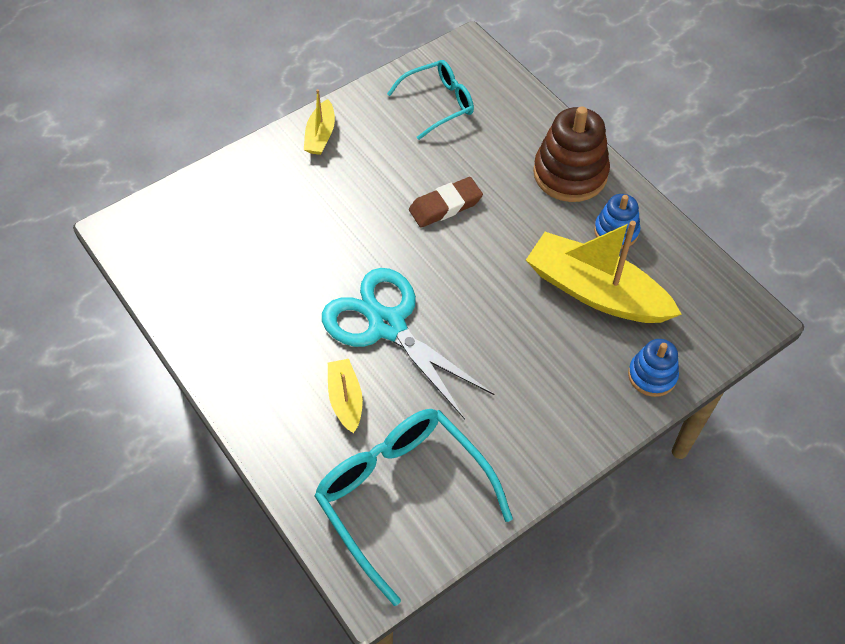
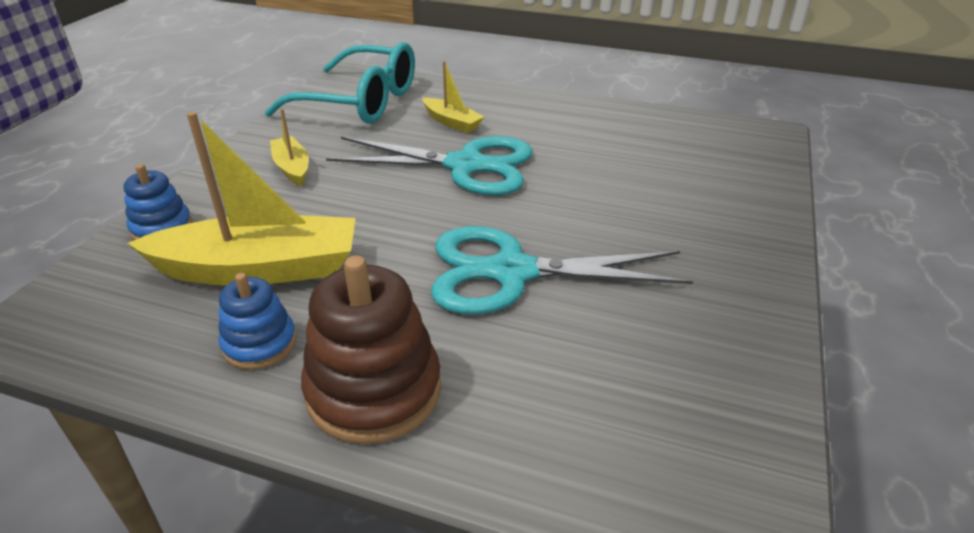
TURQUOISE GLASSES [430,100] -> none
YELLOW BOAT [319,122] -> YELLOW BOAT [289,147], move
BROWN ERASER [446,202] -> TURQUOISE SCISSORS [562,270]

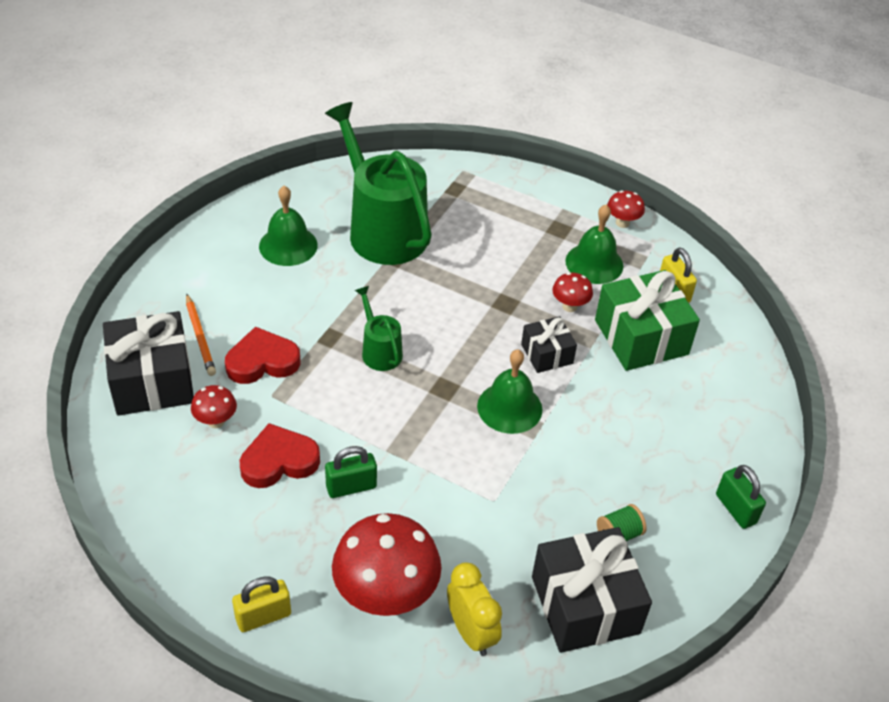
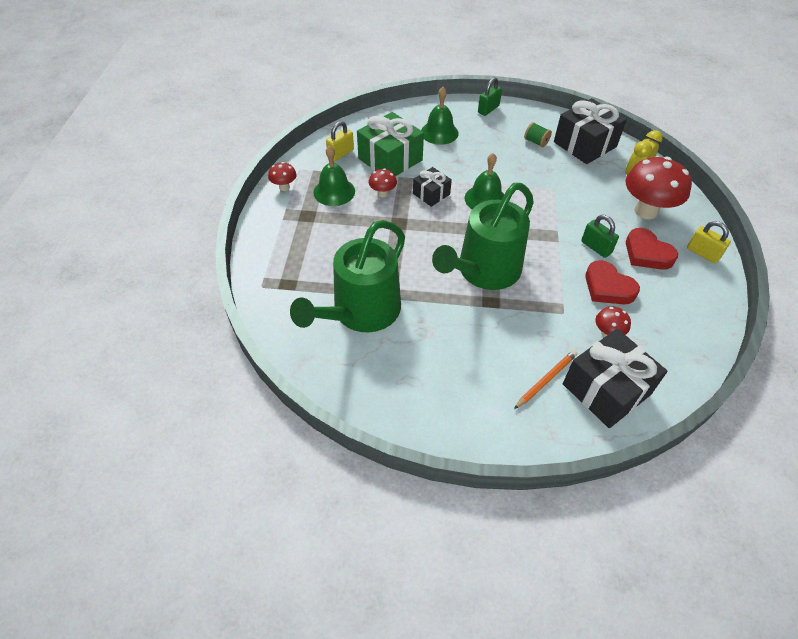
GREEN BELL [288,226] -> GREEN BELL [440,116], move
GREEN WATERING CAN [379,328] -> GREEN WATERING CAN [483,236], x2.13
RED HEART [262,355] -> RED HEART [652,249], move

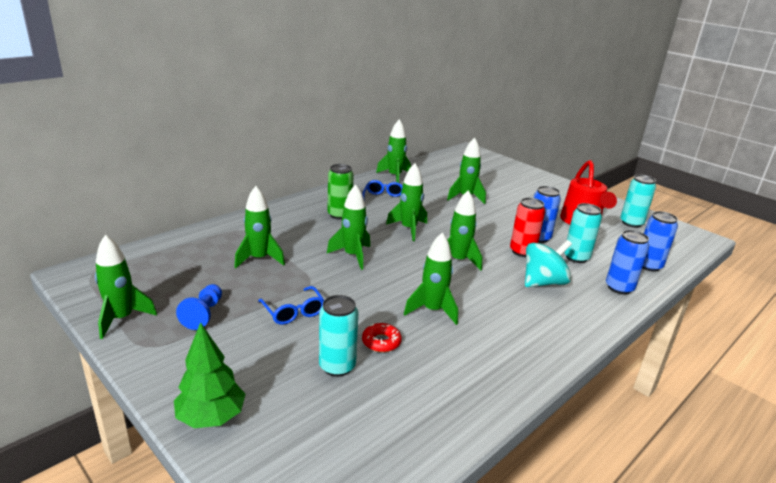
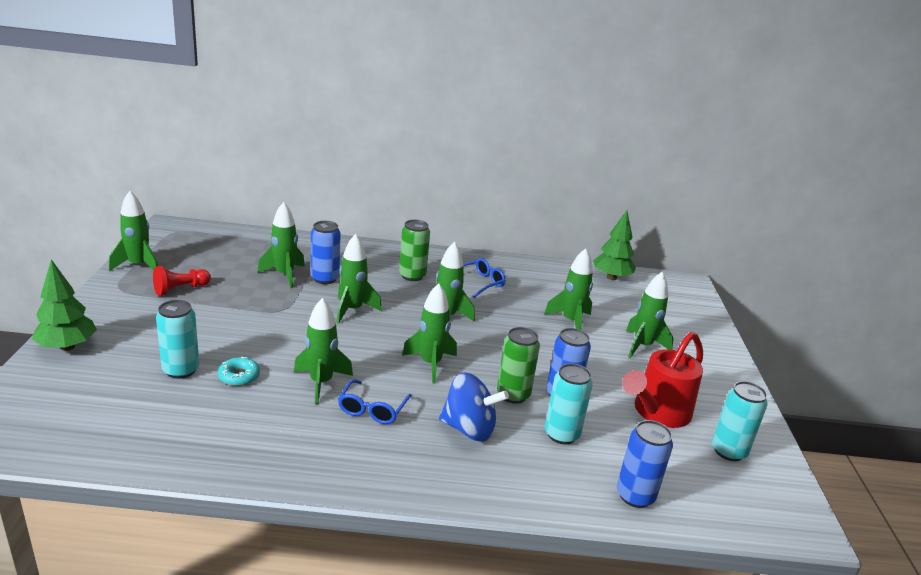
GREEN ROCKET [393,151] -> GREEN ROCKET [650,315], move
RED CAN [527,227] -> GREEN CAN [518,365]
BLUE CAN [627,262] -> BLUE CAN [326,252], move
TURQUOISE SPINNING TOP [548,263] -> BLUE SPINNING TOP [474,407]
BLUE PAWN [199,307] -> RED PAWN [182,281]
BLUE GLASSES [291,305] -> BLUE GLASSES [375,401], move
RED DONUT [382,337] -> TURQUOISE DONUT [239,371]
none -> GREEN TREE [614,245]

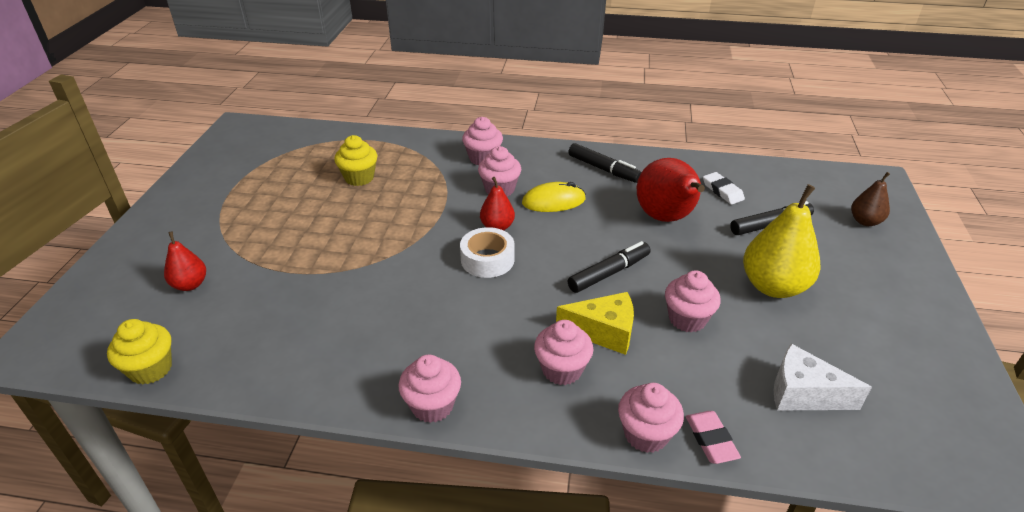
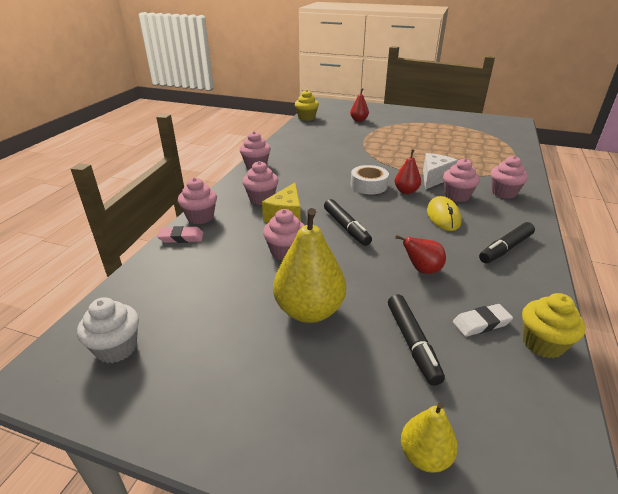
YELLOW CUPCAKE [356,160] -> YELLOW CUPCAKE [554,325], move
RED PEAR [671,190] -> RED PEAR [420,254], x0.54
BROWN PEAR [870,199] -> YELLOW PEAR [429,437]
WHITE CHEESE [823,377] -> WHITE CHEESE [440,171], move
none -> WHITE CUPCAKE [108,330]

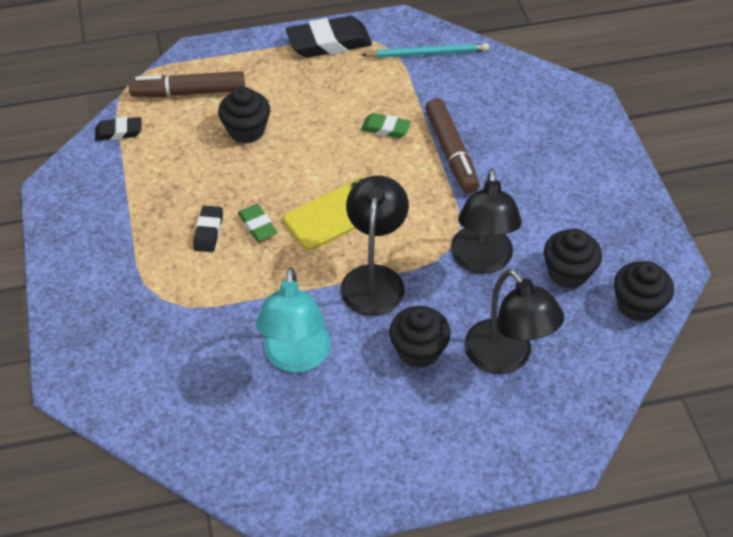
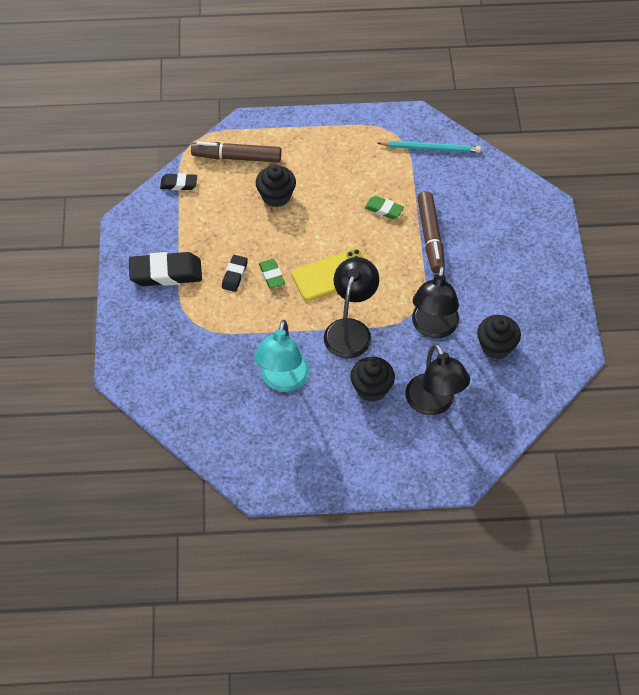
BLACK ERASER [329,37] -> BLACK ERASER [165,269], move
BLACK CUPCAKE [644,291] -> none

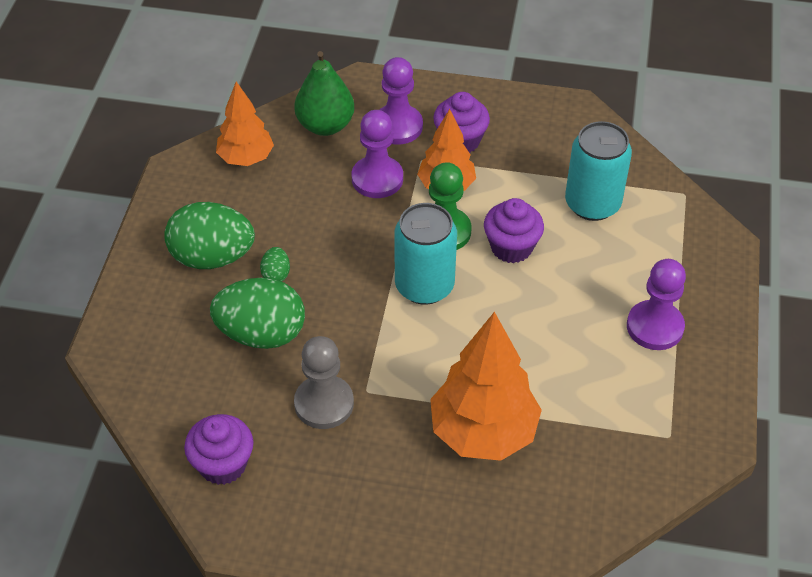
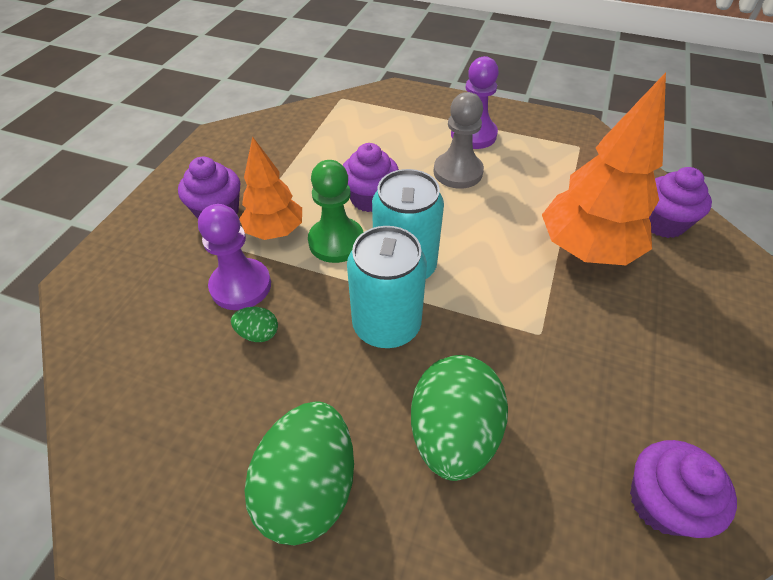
GREEN PEAR [324,93] -> none
PURPLE PAWN [401,100] -> none
ORANGE TREE [245,123] -> none
TURQUOISE CAN [598,171] -> TURQUOISE CAN [387,287], move
GREEN EGG [275,264] -> GREEN EGG [254,324], move
GREY PAWN [324,382] -> GREY PAWN [458,140], move
none -> PURPLE CUPCAKE [680,202]

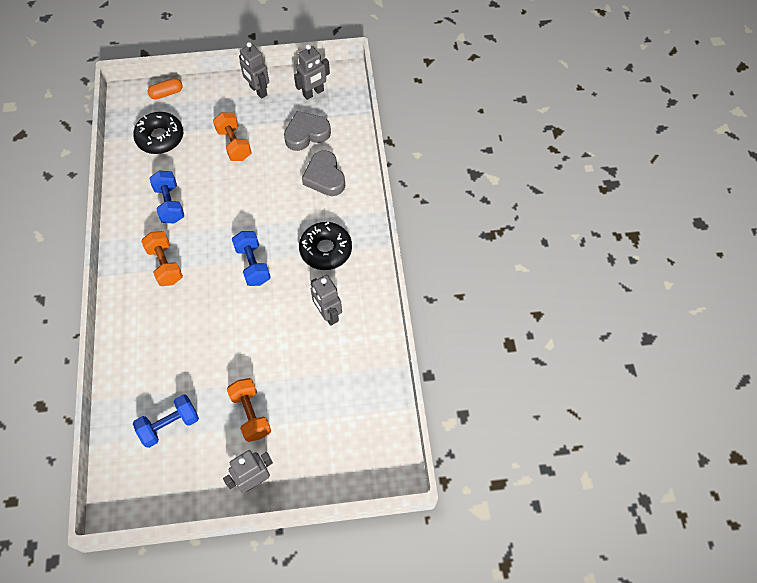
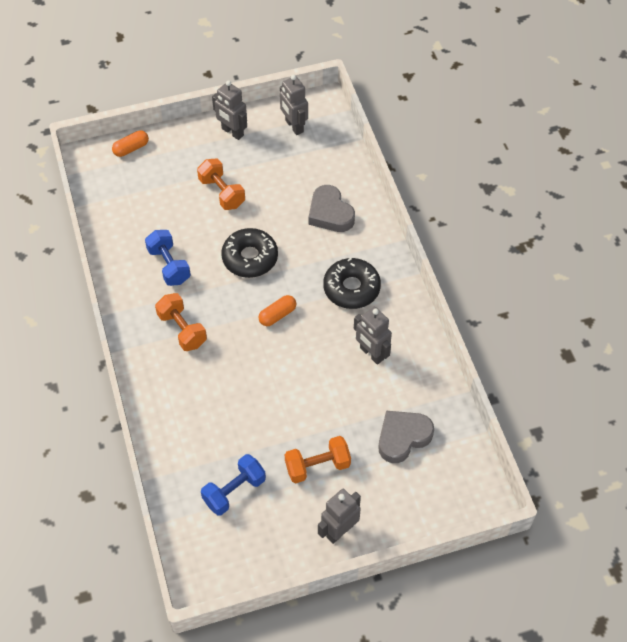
GREY ROBOT [312,72] -> GREY ROBOT [294,105], 105 degrees clockwise
GREY HEART [307,131] -> GREY HEART [406,437], move
BLACK DONUT [158,133] -> BLACK DONUT [249,253], move
BLUE DUMBBELL [251,258] -> ORANGE CAPSULE [277,310]
ORANGE DUMBBELL [249,410] -> ORANGE DUMBBELL [318,459], 75 degrees counterclockwise

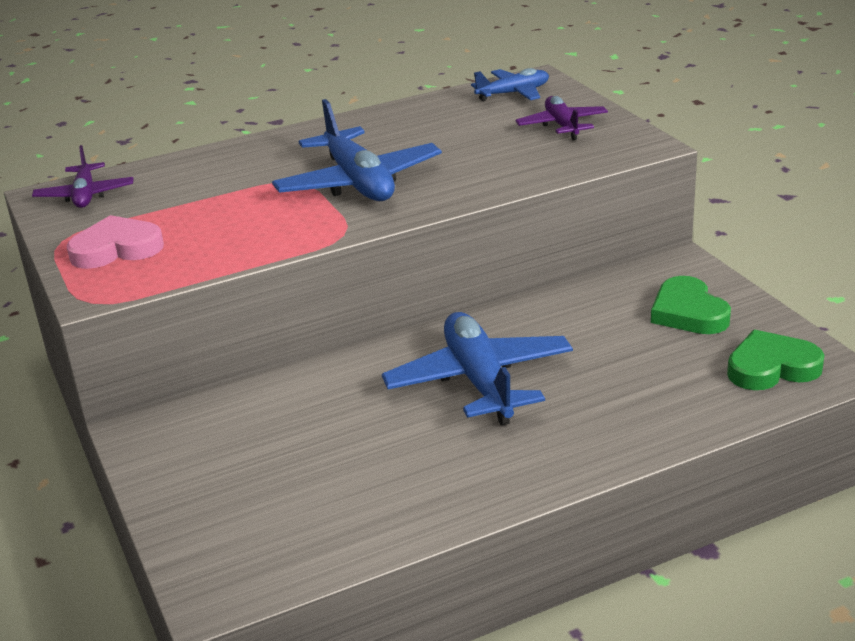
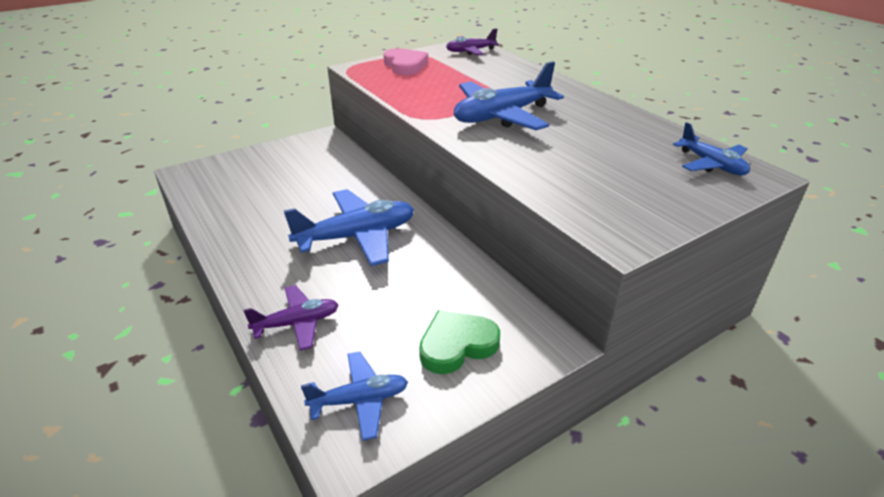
PURPLE PLANE [561,118] -> PURPLE PLANE [291,318], move
GREEN HEART [775,360] -> BLUE PLANE [354,396]

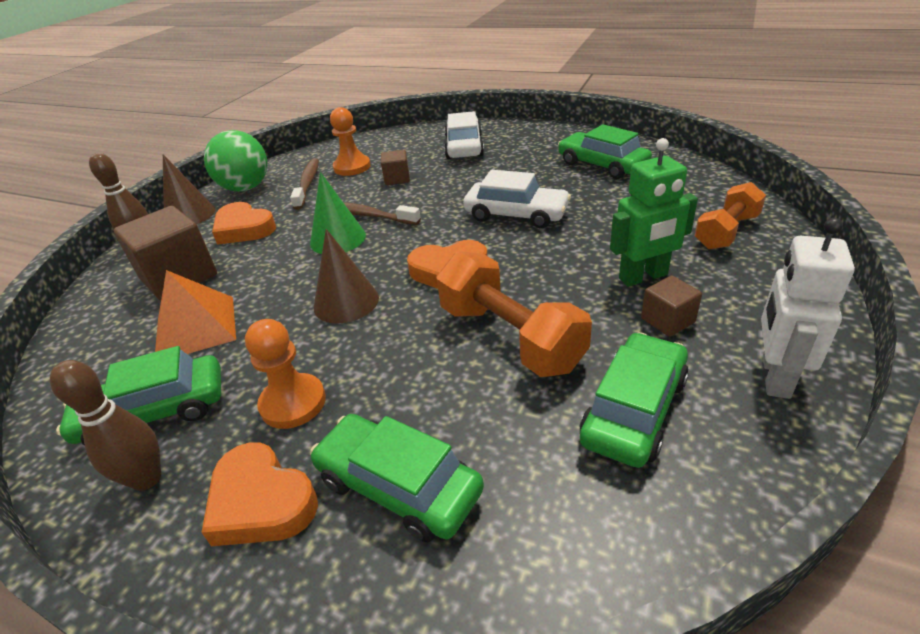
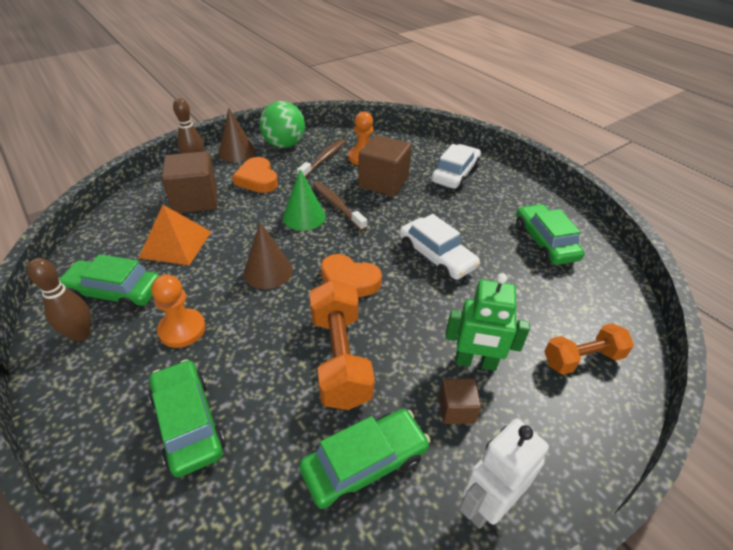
BROWN CUBE [395,167] -> BROWN CUBE [385,166], x1.96
ORANGE HEART [259,494] -> none

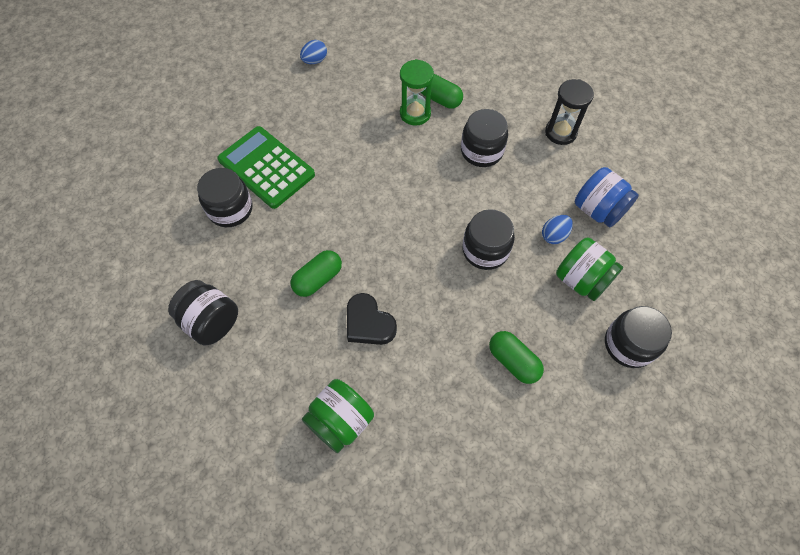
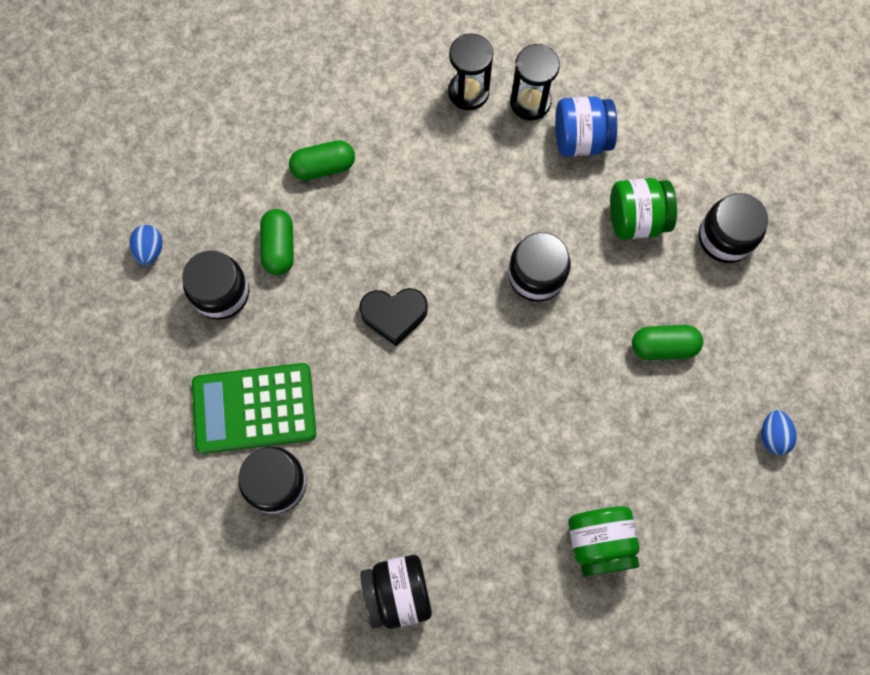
GREEN HOURGLASS [417,92] -> none
BLACK JAR [484,138] -> BLACK JAR [215,285], move
BLUE EGG [557,229] -> BLUE EGG [779,432], move
GREEN CAPSULE [316,273] -> GREEN CAPSULE [277,242], move
BLACK HEART [372,319] -> BLACK HEART [393,317], move
none -> BLACK HOURGLASS [535,82]

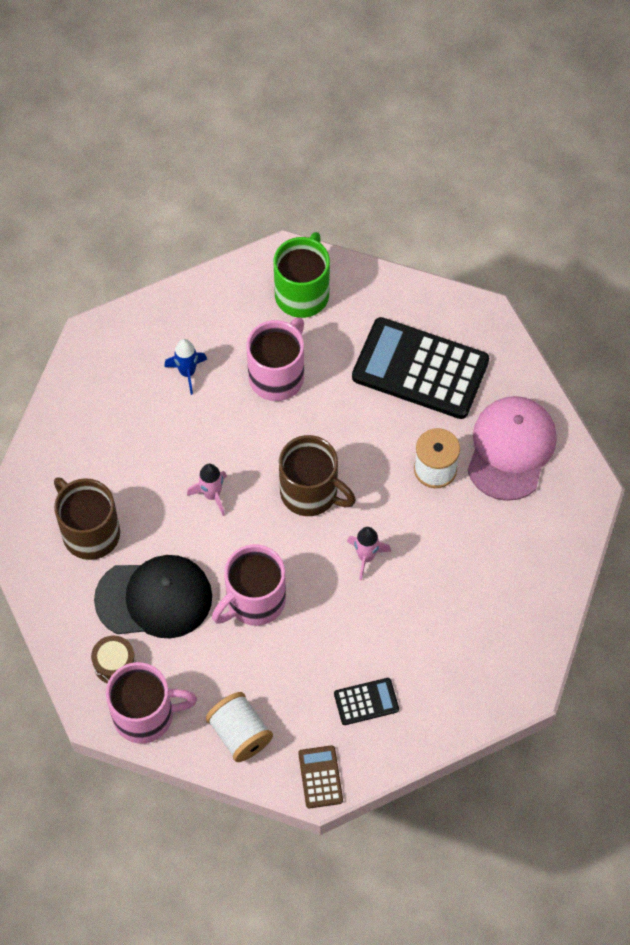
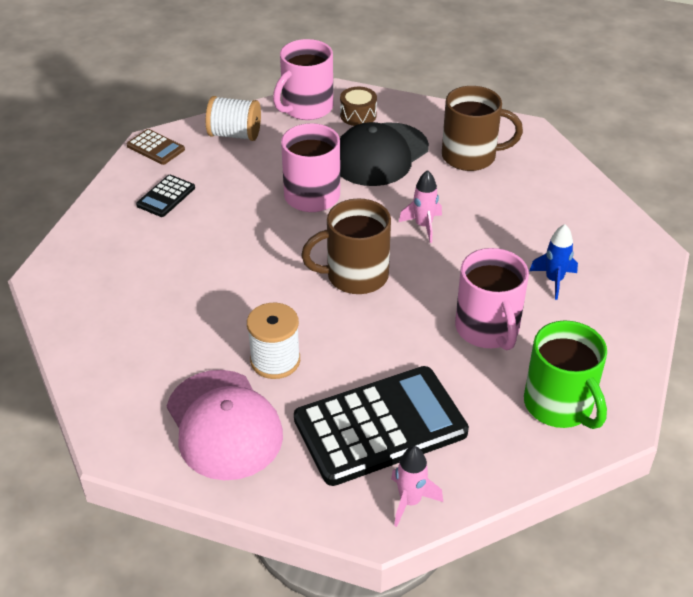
PINK ROCKET [369,554] -> PINK ROCKET [417,486], move

